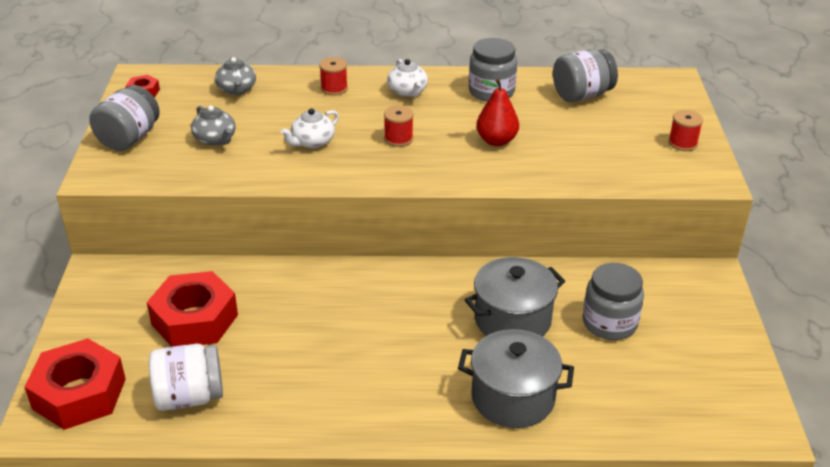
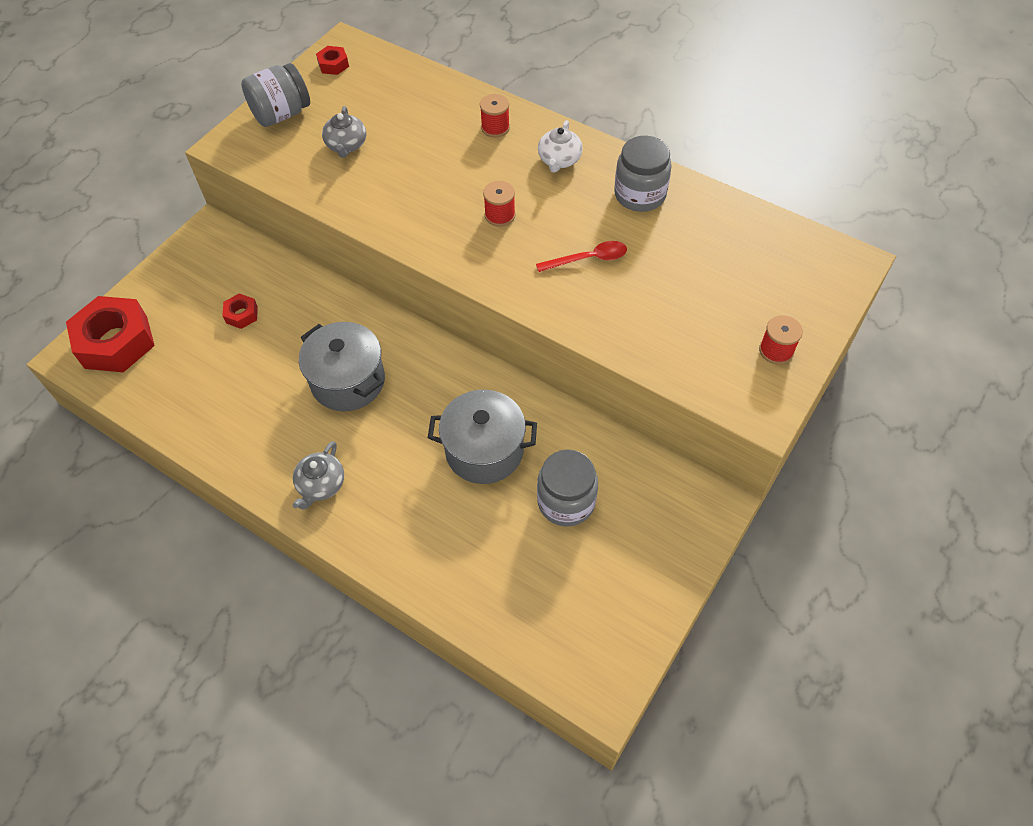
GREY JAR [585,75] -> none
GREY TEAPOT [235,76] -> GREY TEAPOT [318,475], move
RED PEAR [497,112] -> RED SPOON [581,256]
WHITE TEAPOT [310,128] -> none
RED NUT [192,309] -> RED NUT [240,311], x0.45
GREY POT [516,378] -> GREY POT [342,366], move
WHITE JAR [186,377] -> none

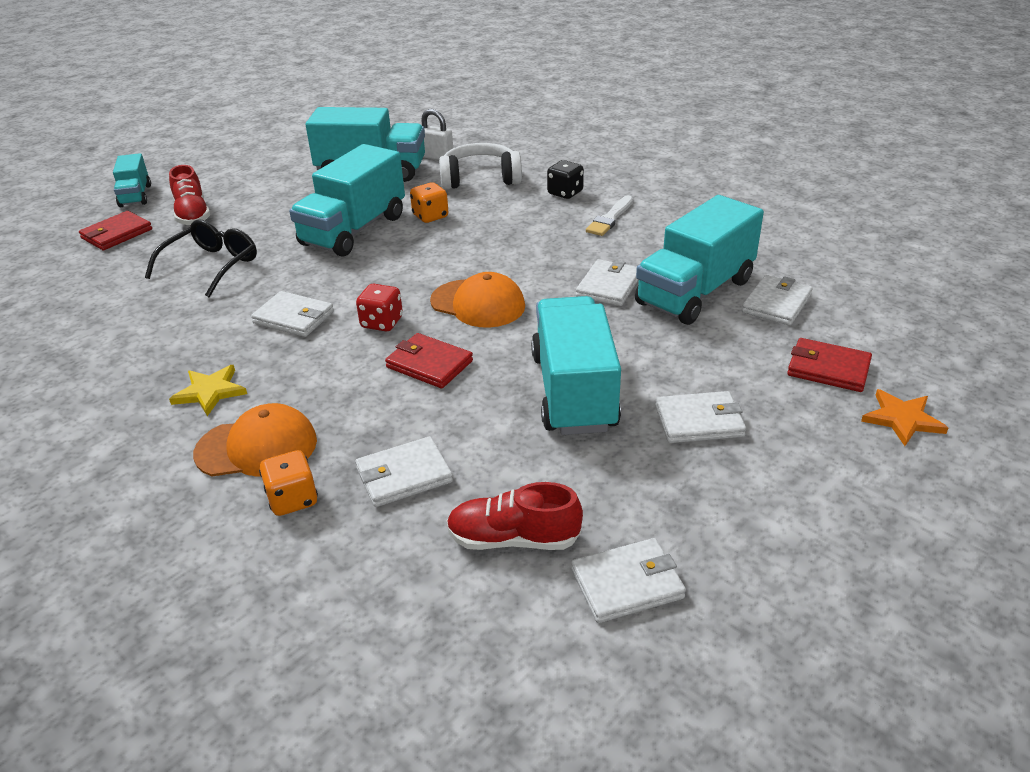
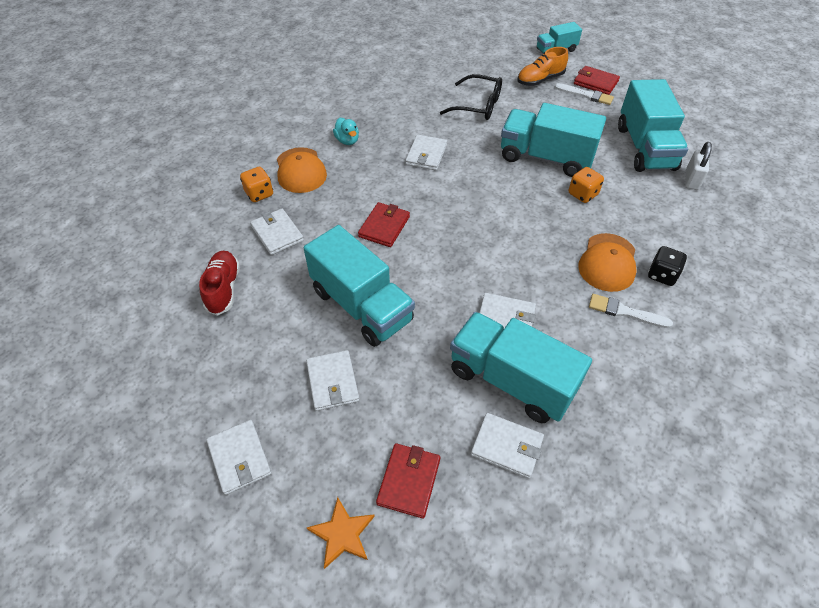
WHITE HEADPHONES [480,166] -> none
RED SHOE [189,195] -> ORANGE SHOE [542,66]
RED WALLET [115,230] -> RED WALLET [597,80], move
ORANGE CAP [477,300] -> ORANGE CAP [607,262], move
RED DICE [379,308] -> none
TURQUOISE TRUCK [576,365] -> TURQUOISE TRUCK [359,286], 60 degrees clockwise
YELLOW STAR [208,390] -> TURQUOISE DUCK [346,131]
WHITE WALLET [628,580] -> WHITE WALLET [239,457], move
none -> WHITE BRUSH [584,94]

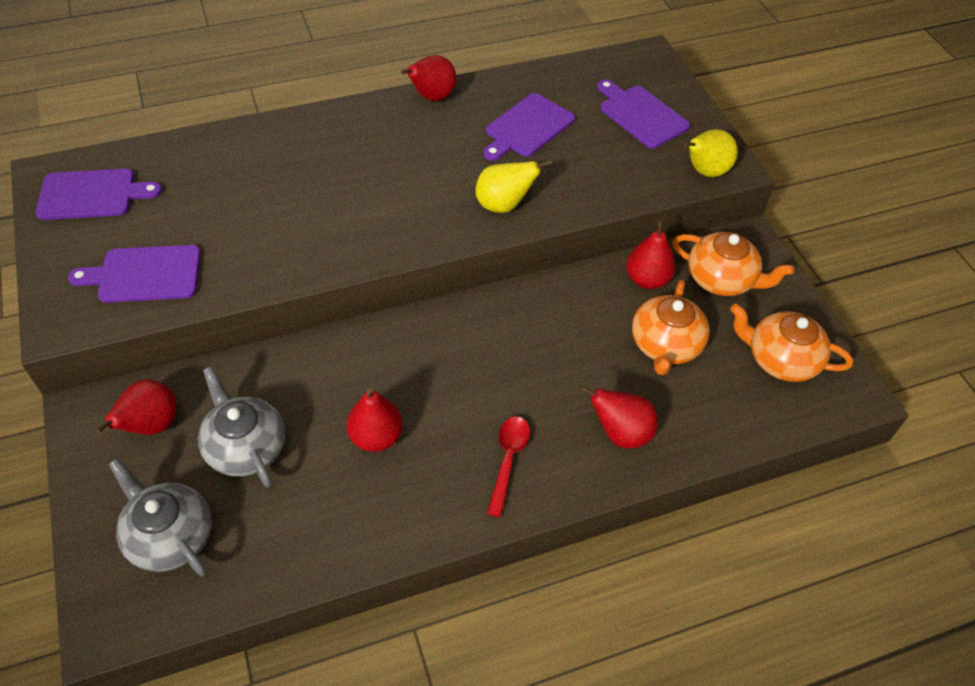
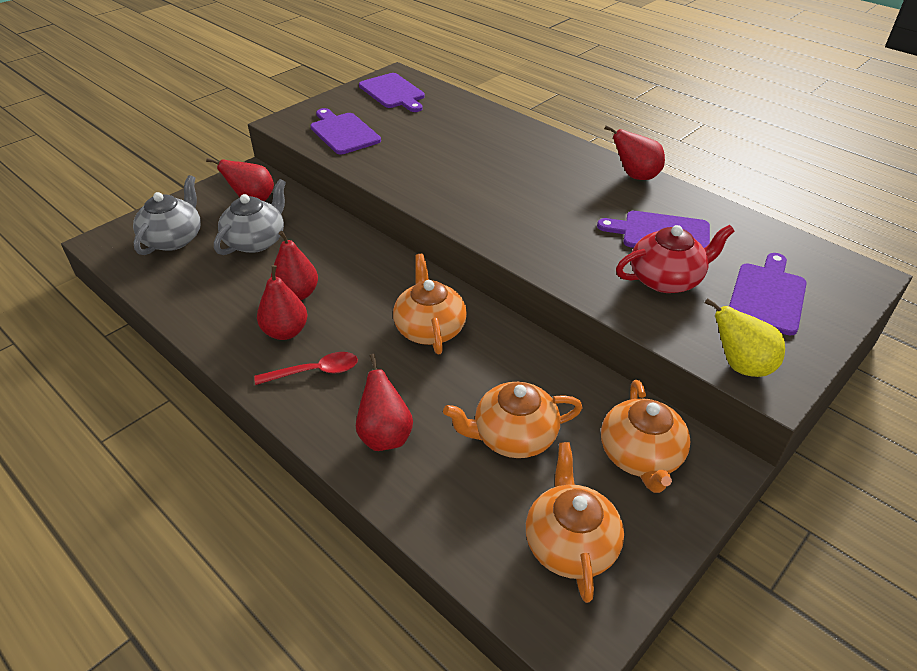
YELLOW PEAR [513,186] -> none
RED PEAR [651,254] -> RED PEAR [282,302], move
none -> RED TEAPOT [675,259]
none -> ORANGE TEAPOT [430,304]

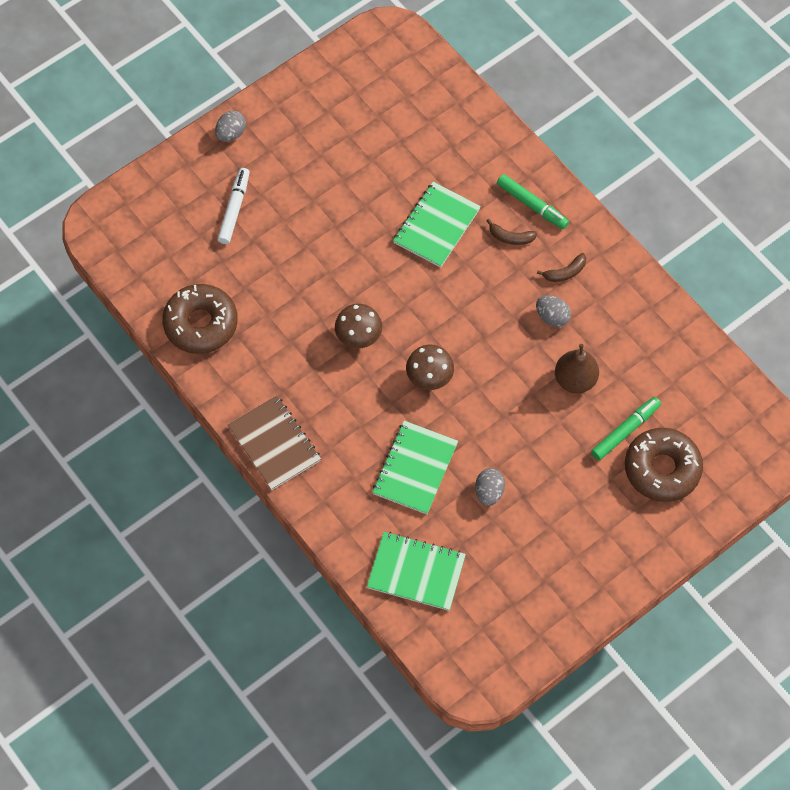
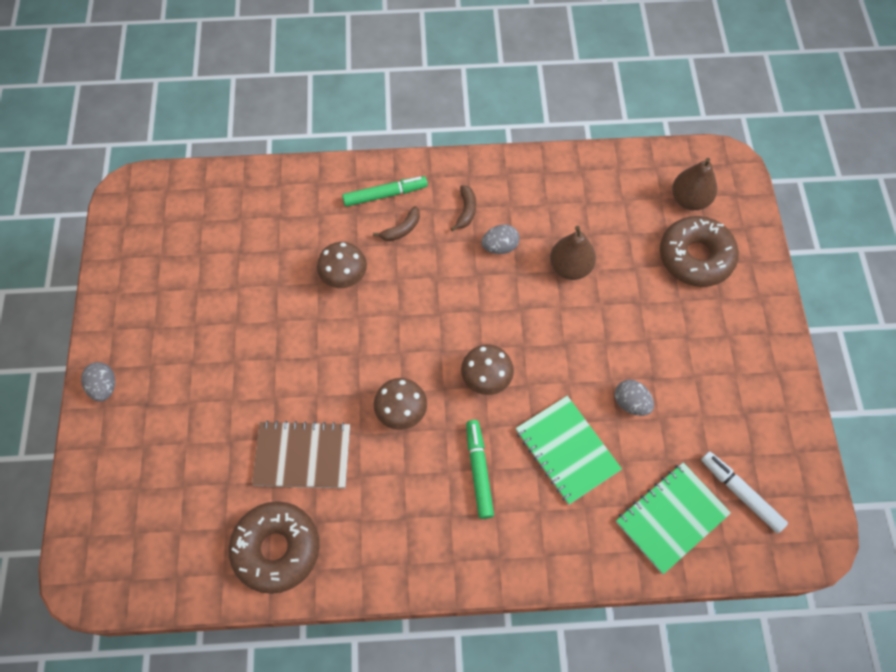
WHITE MARKER [234,206] -> WHITE MARKER [744,492], move
GREEN NOTEBOOK [437,225] -> BROWN MUSHROOM [342,265]
BROWN NOTEBOOK [274,442] -> BROWN NOTEBOOK [301,454], move
GREEN MARKER [626,428] -> GREEN MARKER [480,469], move
none -> BROWN PEAR [694,184]

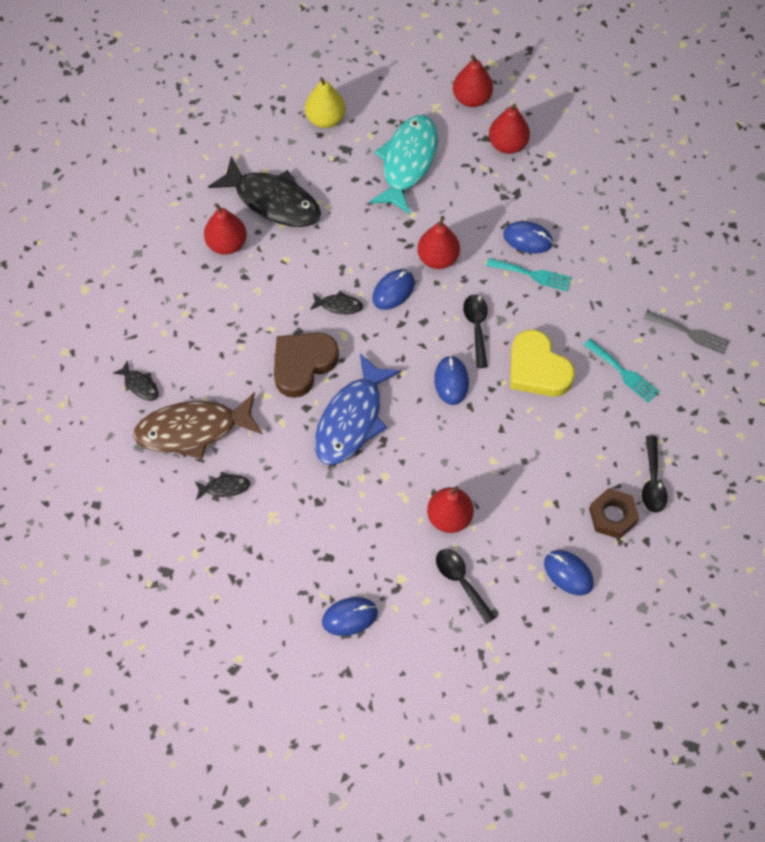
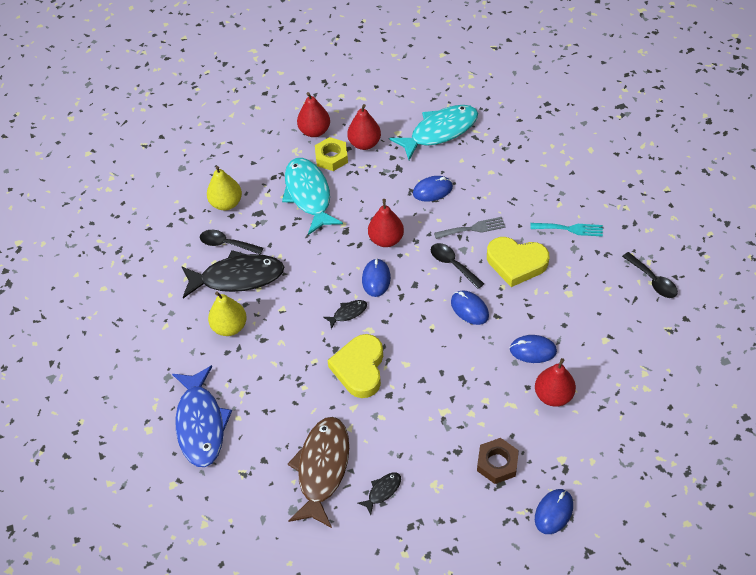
RED PEAR [225,229] -> YELLOW PEAR [227,314]
TURQUOISE FORK [529,274] -> none
GREY FORK [686,332] -> GREY FORK [470,228], move
BROWN HEART [306,365] -> YELLOW HEART [355,366]
BLUE FISH [358,409] -> BLUE FISH [202,416], move
BLACK FISH [136,381] -> none
BROWN FISH [198,426] -> BROWN FISH [318,472], 150 degrees clockwise
BROWN NUT [614,513] -> BROWN NUT [498,461], move
BLACK SPOON [466,586] -> BLACK SPOON [231,242], move
BLUE MOUSE [569,572] -> BLUE MOUSE [533,349], move
none -> TURQUOISE FISH [433,132]
none -> YELLOW NUT [331,154]

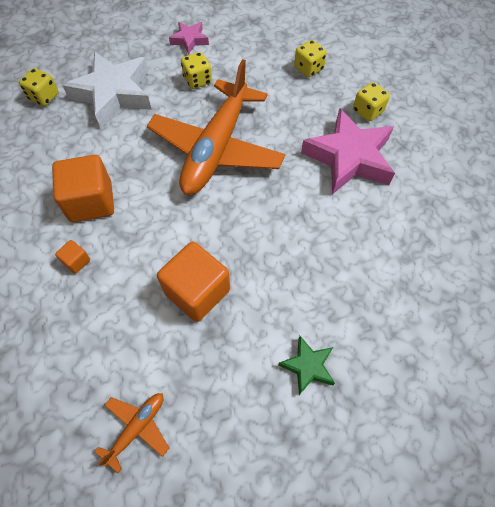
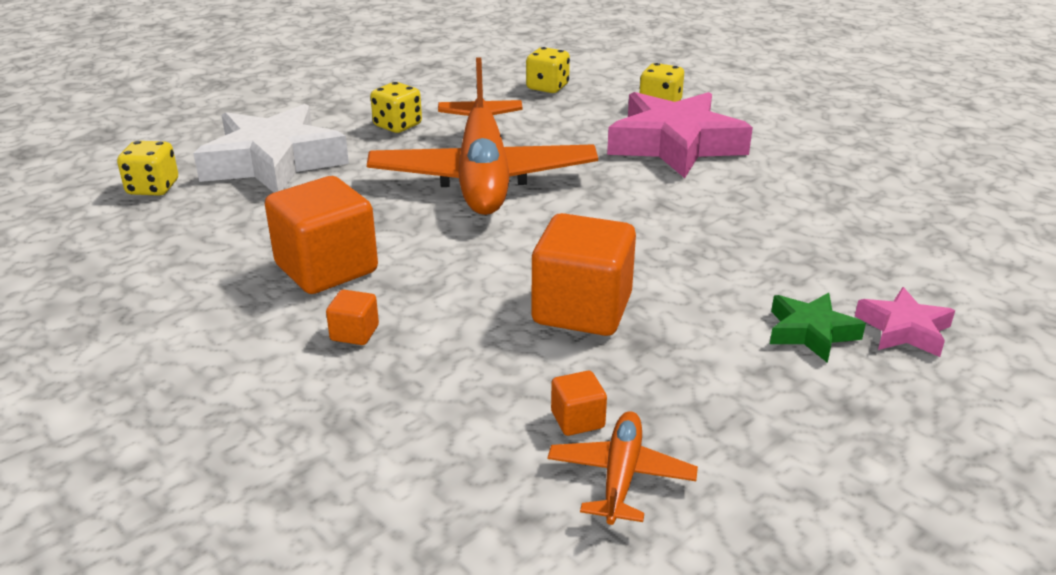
PINK STAR [189,38] -> PINK STAR [905,322], move
none -> ORANGE CUBE [579,403]

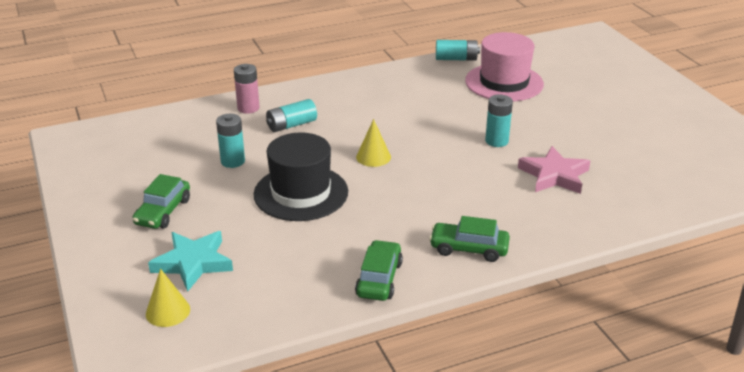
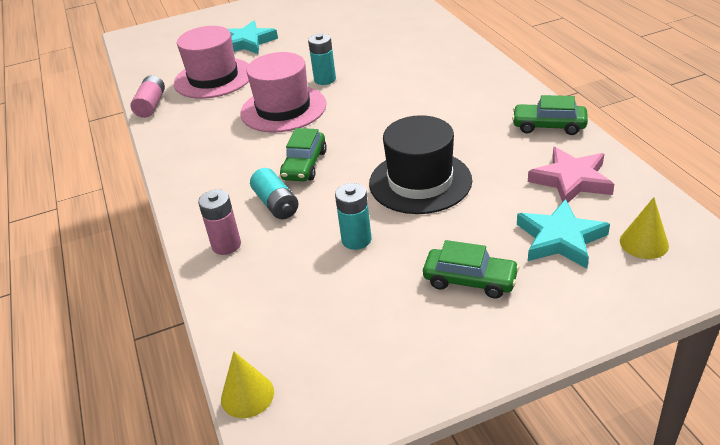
TURQUOISE BATTERY [458,50] -> PINK BATTERY [147,96]
YELLOW CONE [373,143] -> YELLOW CONE [247,384], move
PINK STAR [554,170] -> PINK STAR [571,175], move
GREEN CAR [469,239] -> GREEN CAR [303,154], move
none -> TURQUOISE STAR [253,37]
none -> PINK HAT [283,92]

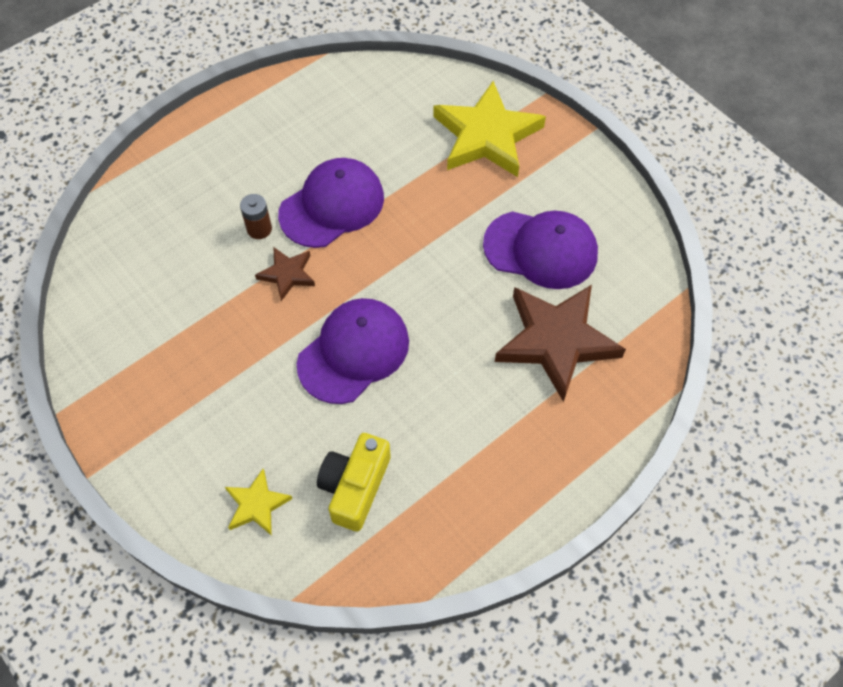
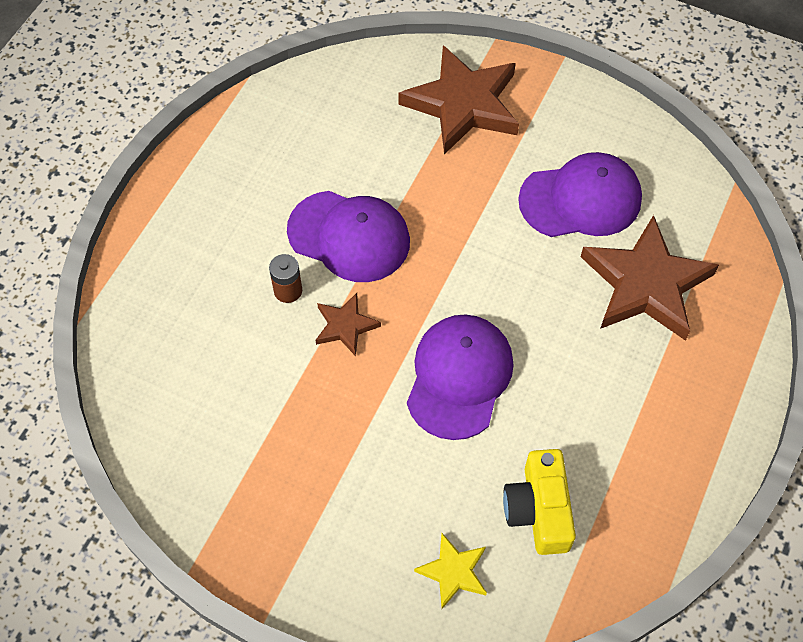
YELLOW STAR [489,129] -> BROWN STAR [458,100]
PURPLE CAP [331,203] -> PURPLE CAP [348,236], 90 degrees clockwise

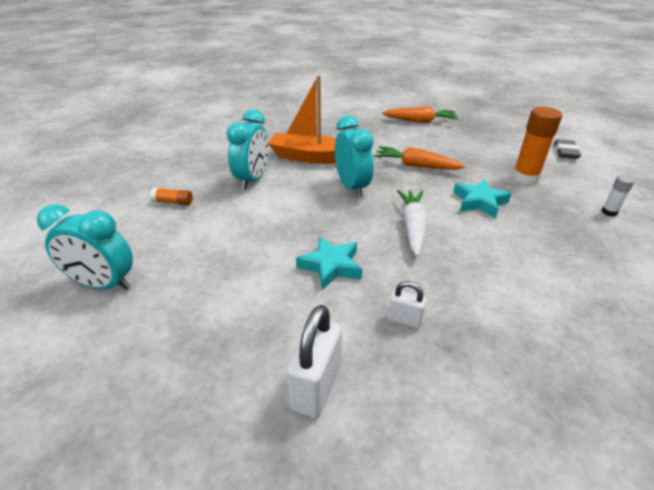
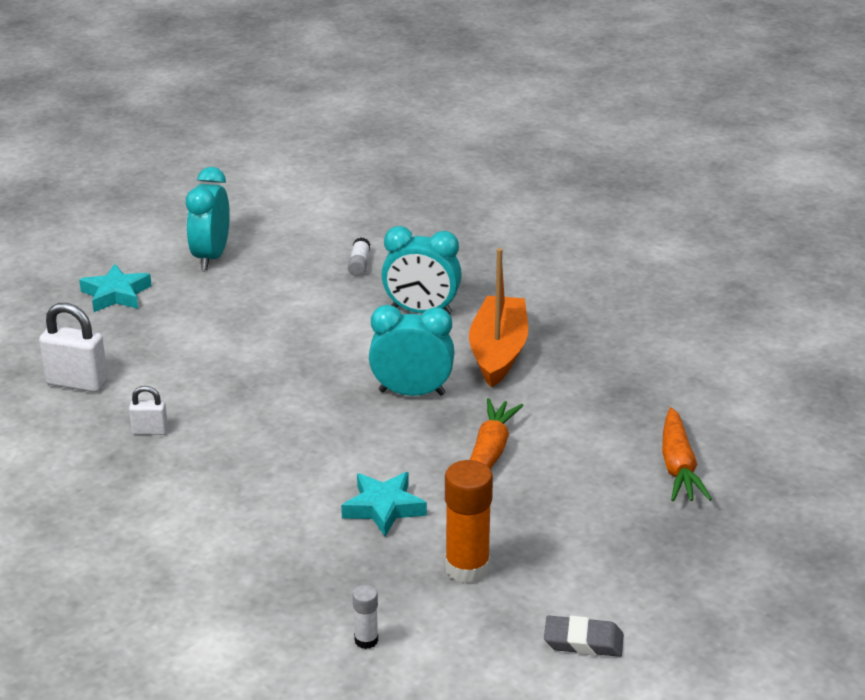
TURQUOISE CLOCK [354,157] -> TURQUOISE CLOCK [412,350], 150 degrees counterclockwise
ORANGE GLUE STICK [171,196] -> WHITE GLUE STICK [359,256]
WHITE CARROT [412,223] -> none
TURQUOISE STAR [329,263] -> TURQUOISE STAR [115,288], move
WHITE PADLOCK [407,304] -> WHITE PADLOCK [148,410], 75 degrees clockwise

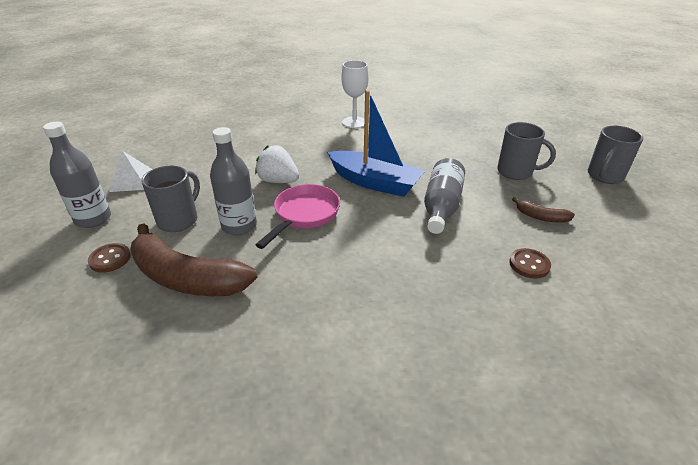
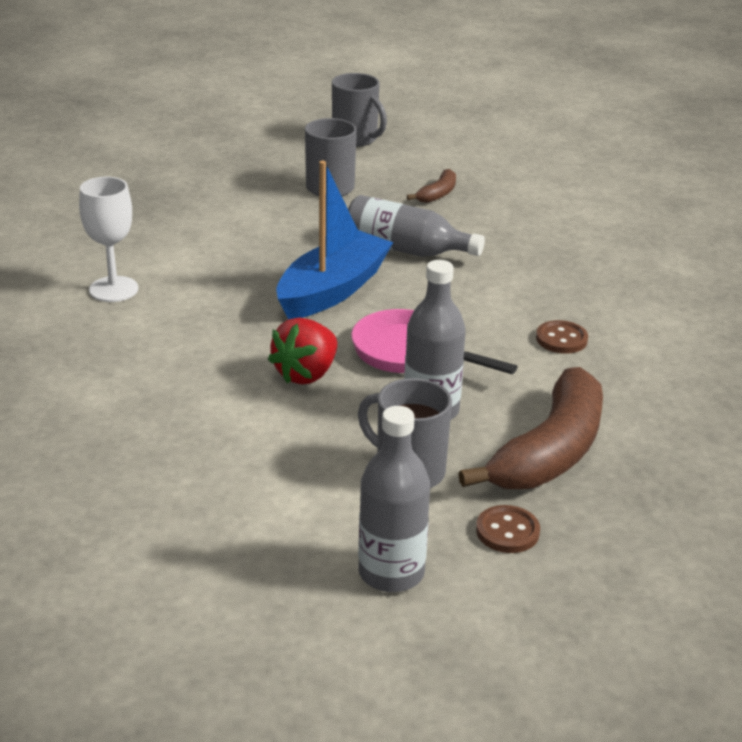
WHITE STRAWBERRY [277,164] -> RED STRAWBERRY [302,351]
WHITE PYRAMID [130,171] -> none
BROWN BUTTON [530,263] -> BROWN BUTTON [562,337], move

